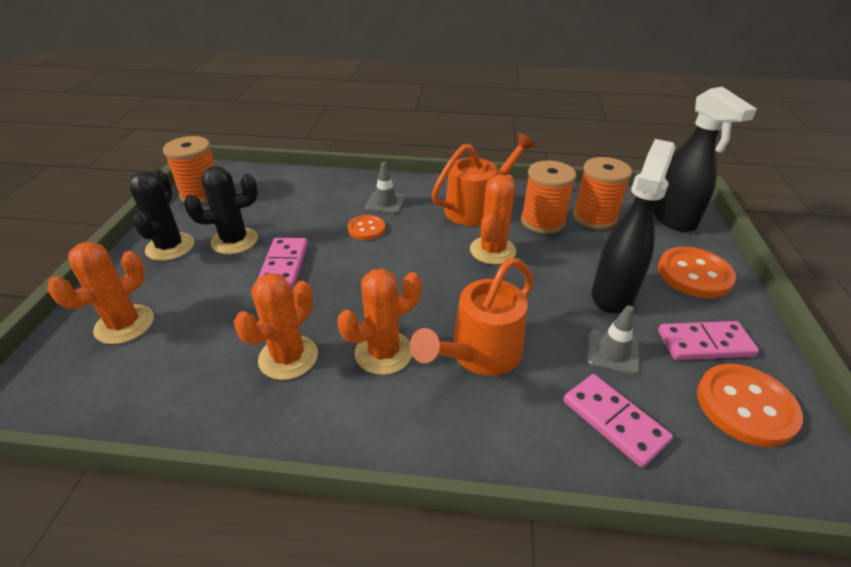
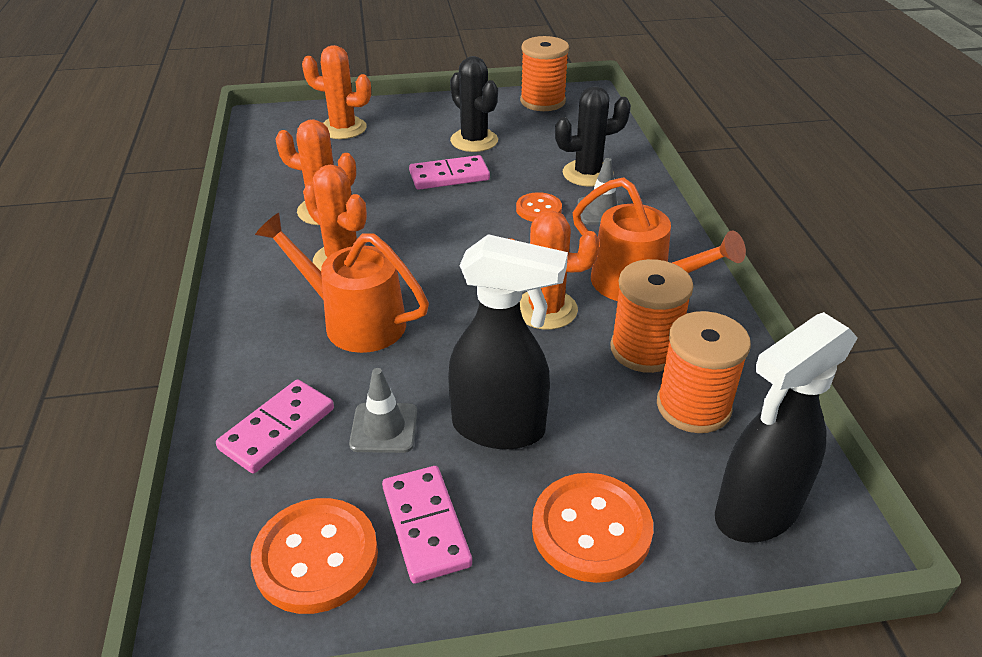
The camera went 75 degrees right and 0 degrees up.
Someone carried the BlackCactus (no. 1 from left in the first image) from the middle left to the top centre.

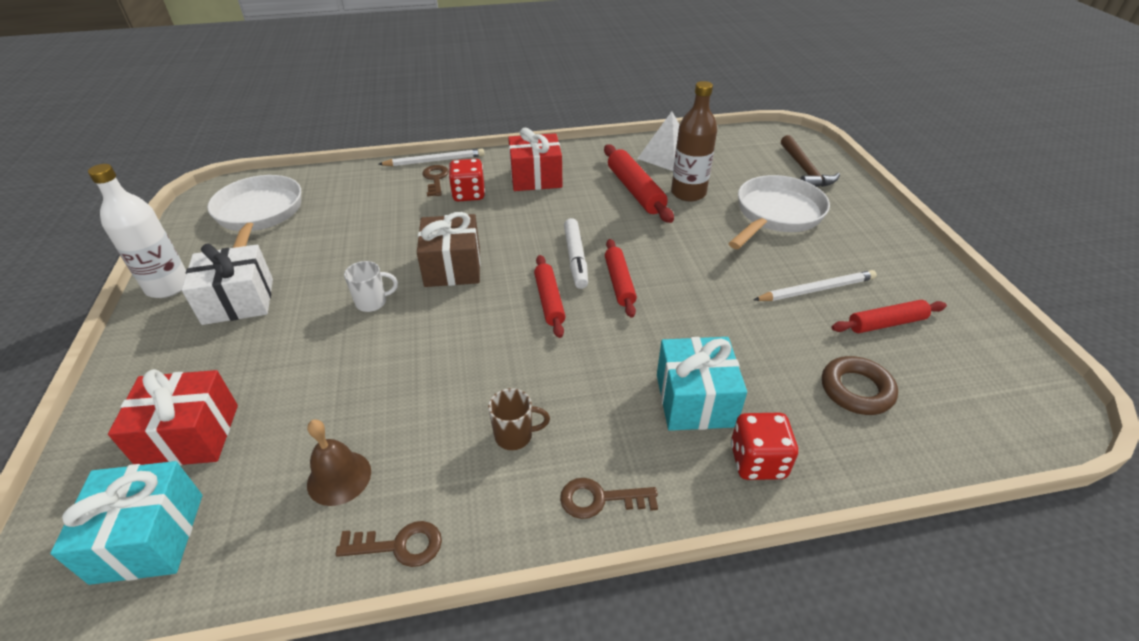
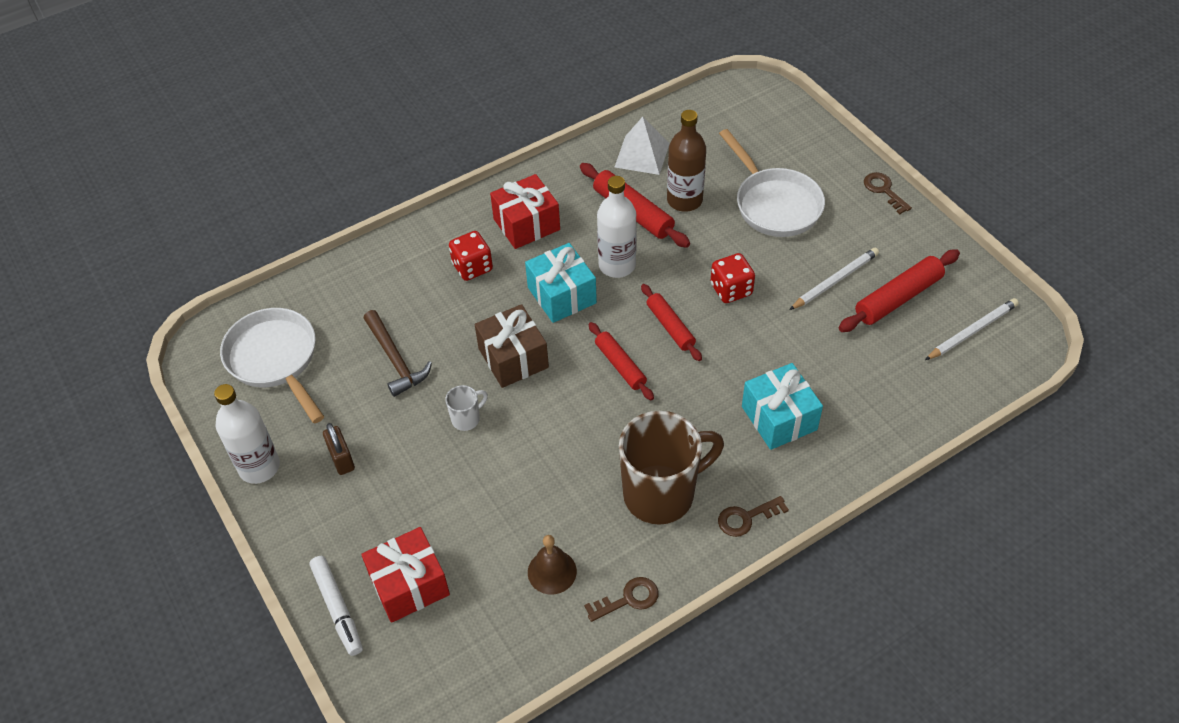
The camera went 20 degrees left and 10 degrees up.
Someone carried the WhiteMarker from the centre to the bottom left.
Someone swapped the WhiteGift at the middle left for the BrownPadlock at the middle left.
Someone carried the BrownHammer from the top right to the centre.
Someone carried the TurquoiseGift (no. 1 from left) from the bottom left to the centre.
Someone put down the WhiteBottle (no. 2 from left) at the top centre.
Someone scaled the BrownMug at the centre by 2.36.
Someone carried the RedDice (no. 2 from left) from the bottom right to the centre.
Someone rotated the WhitePan (no. 2 from left) at the top right by 135 degrees clockwise.
Someone scaled the RedRollingPin (no. 4 from left) at the middle right by 1.50.
Someone carried the BrownKey (no. 2 from left in the first image) from the top centre to the top right.
Someone carried the WhitePencil (no. 1 from left in the first image) from the top centre to the middle right.
Someone took away the BrownRing at the middle right.

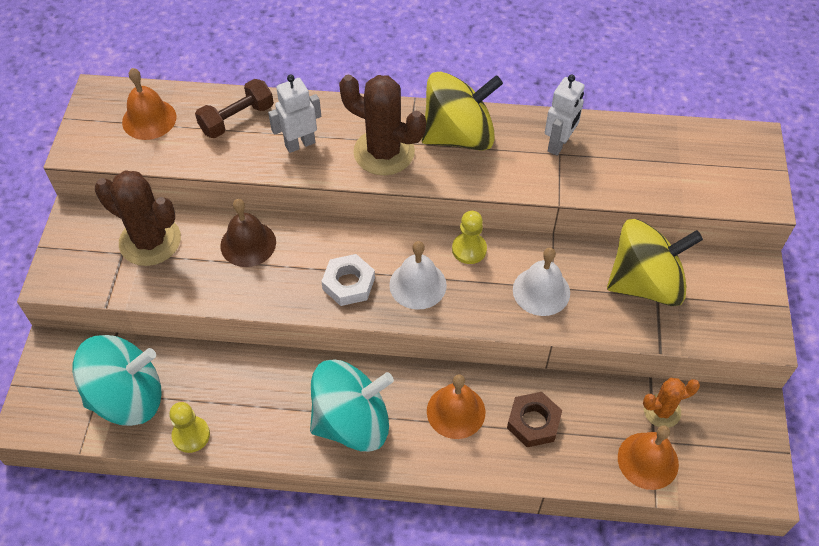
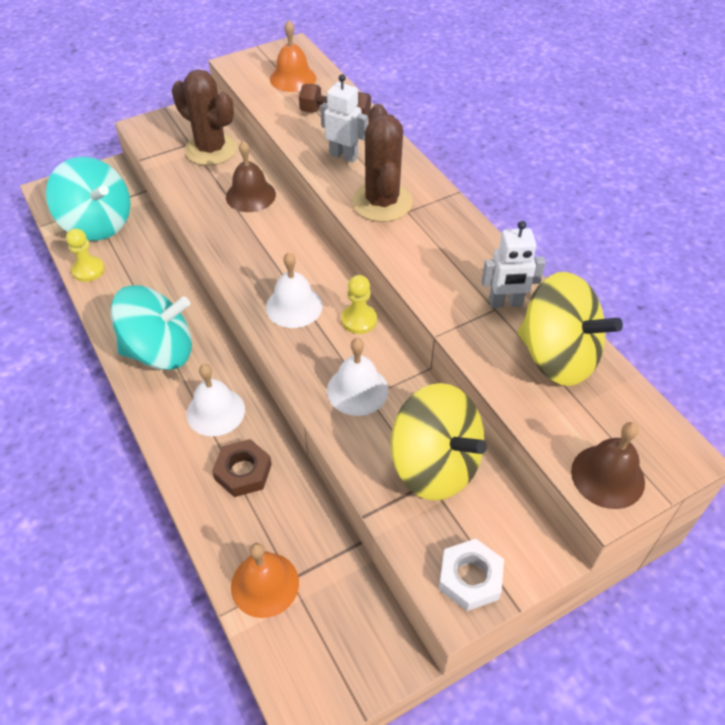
The camera went 55 degrees right and 5 degrees down.
Someone rotated the TurquoiseSpinningTop (no. 2 from left) at the bottom centre by 45 degrees counterclockwise.
Someone rotated the BrownCactus (no. 1 from left) at the middle left by 45 degrees counterclockwise.
Someone repainted the OrangeBell (no. 2 from left) at the bottom centre, which became the WhiteBell (no. 1 from left) at the middle left.
Someone carried the WhiteNut from the centre to the bottom centre.
Someone carried the YellowSpinningTop (no. 1 from left in the first image) from the top centre to the middle right.
Someone put down the BrownBell (no. 2 from left) at the middle right.
Someone took away the OrangeCactus at the bottom right.

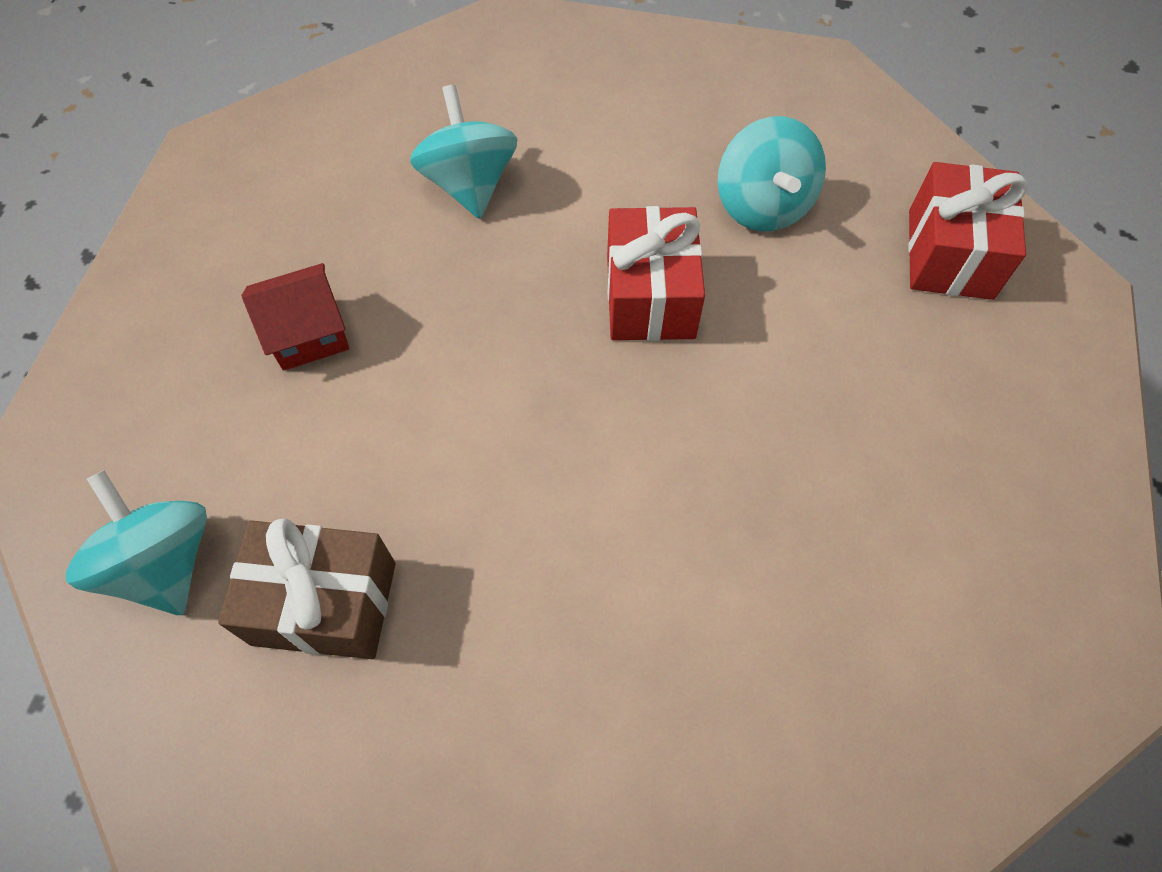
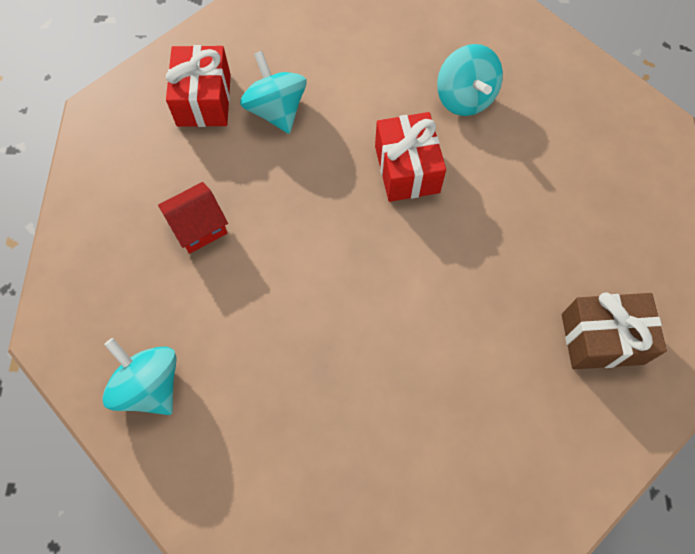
The camera went 10 degrees left and 5 degrees up.
Someone carried the RedGift (no. 2 from left in the first image) from the top right to the top left.
Someone carried the BrownGift from the bottom left to the middle right.

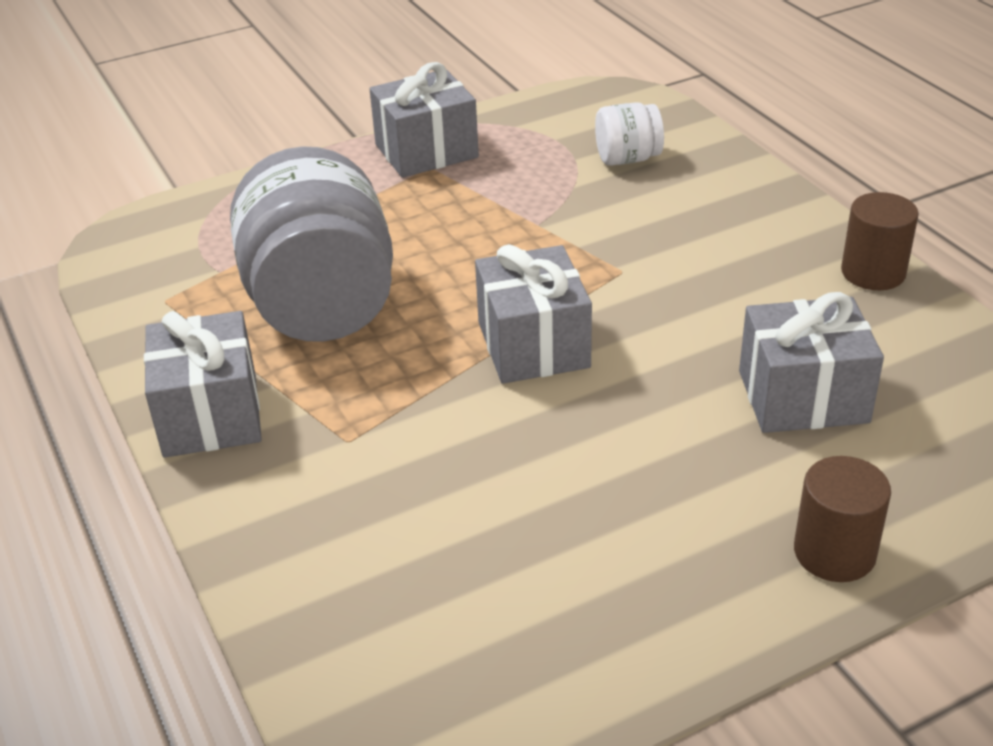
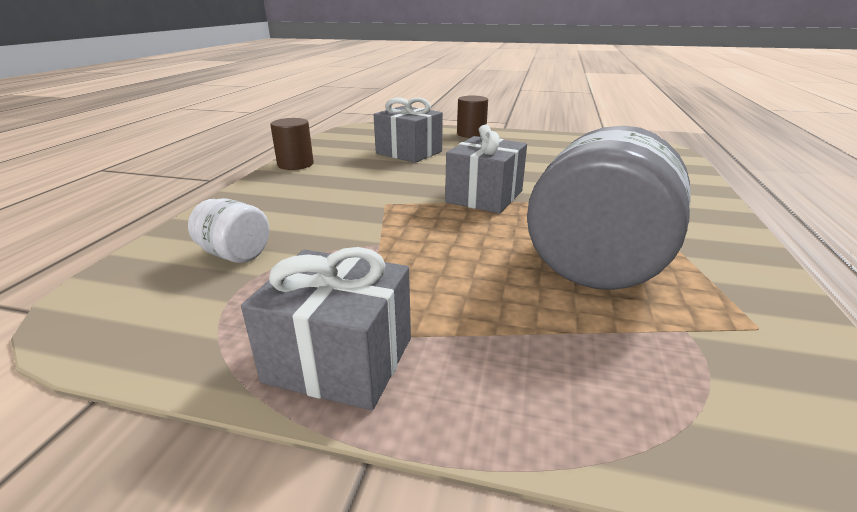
The camera went 140 degrees left and 10 degrees down.
Someone took away the GreyGift (no. 1 from left) at the middle left.

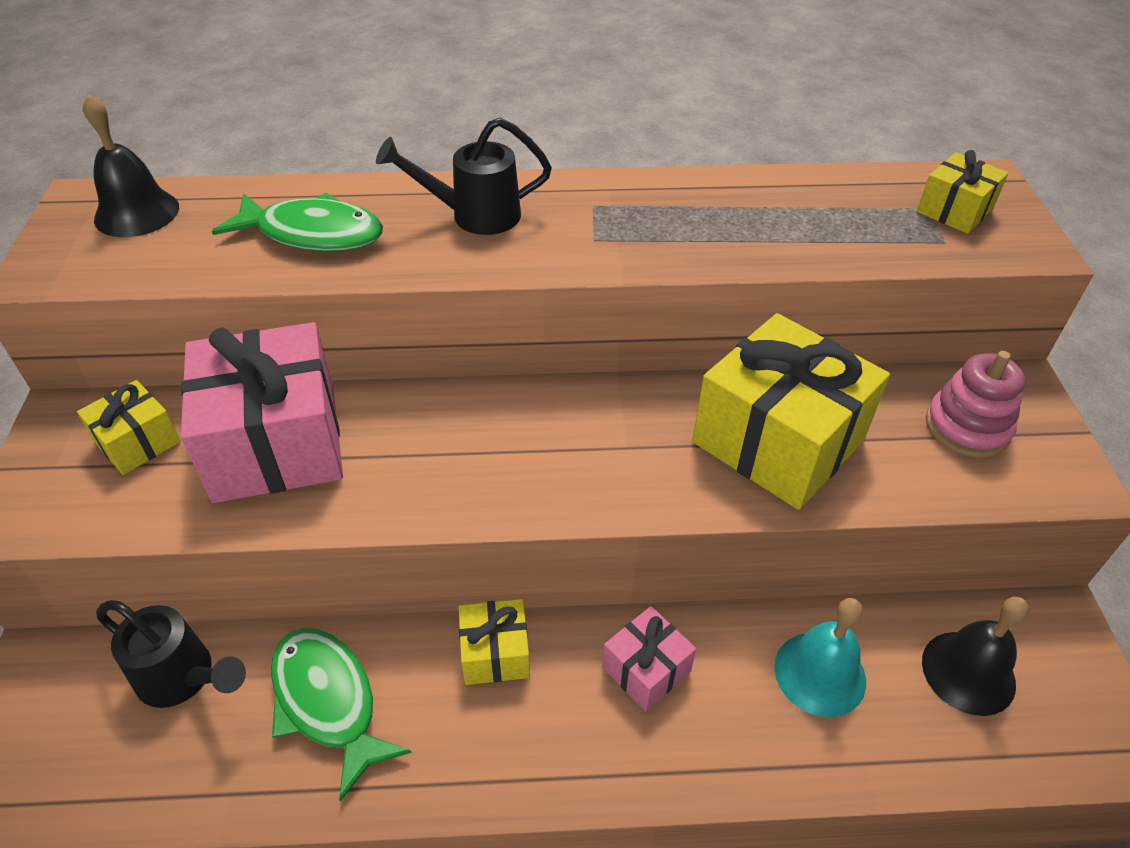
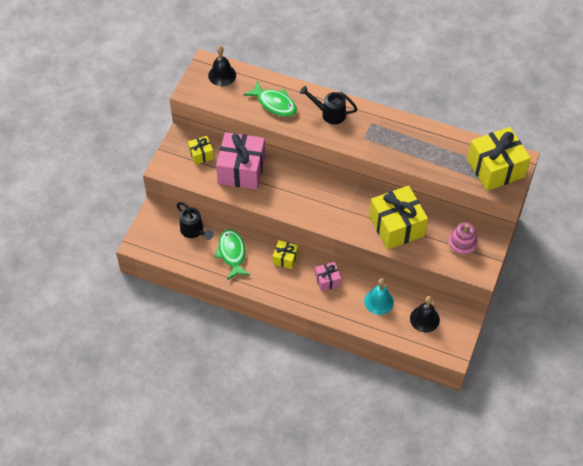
The camera went 25 degrees right and 10 degrees up.
Someone scaled the YellowGift (no. 4 from left) at the top right by 2.05.

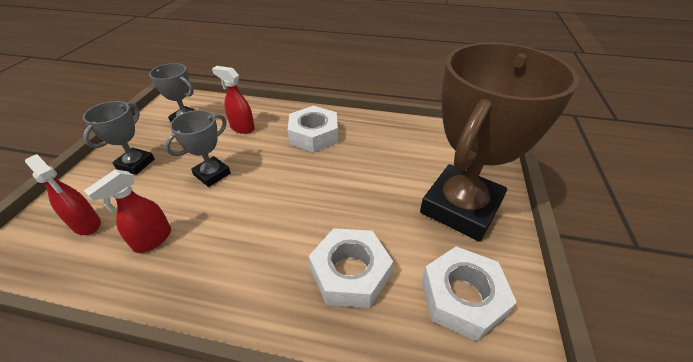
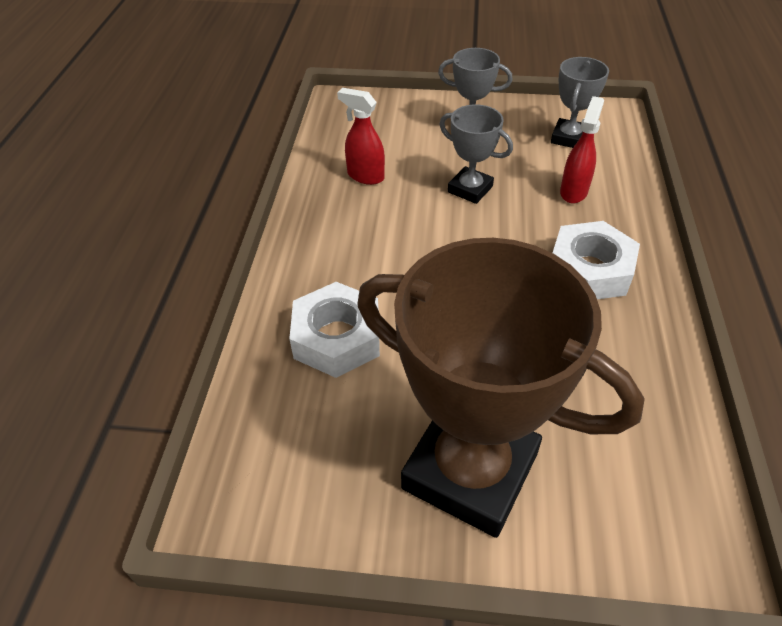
The camera went 85 degrees right and 5 degrees up.
Someone took away the RedSprayBottle (no. 1 from left) at the middle left.
Someone took away the WhiteNut (no. 3 from left) at the bottom right.

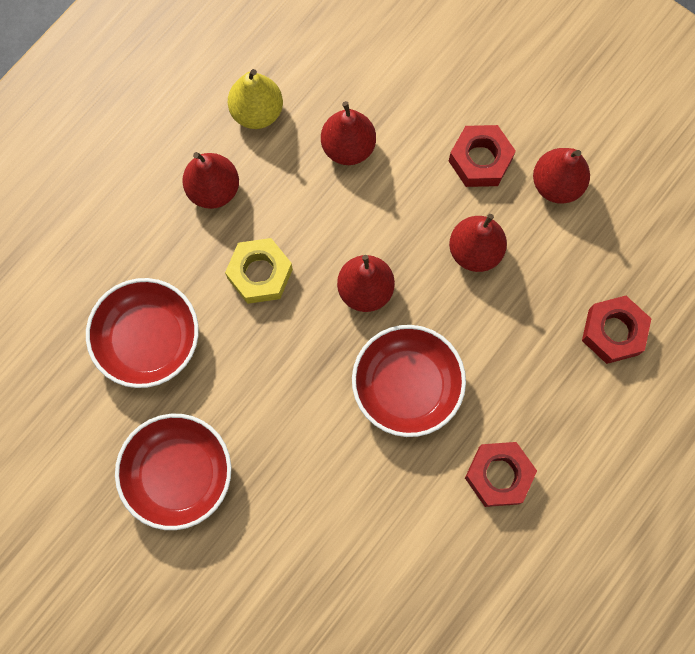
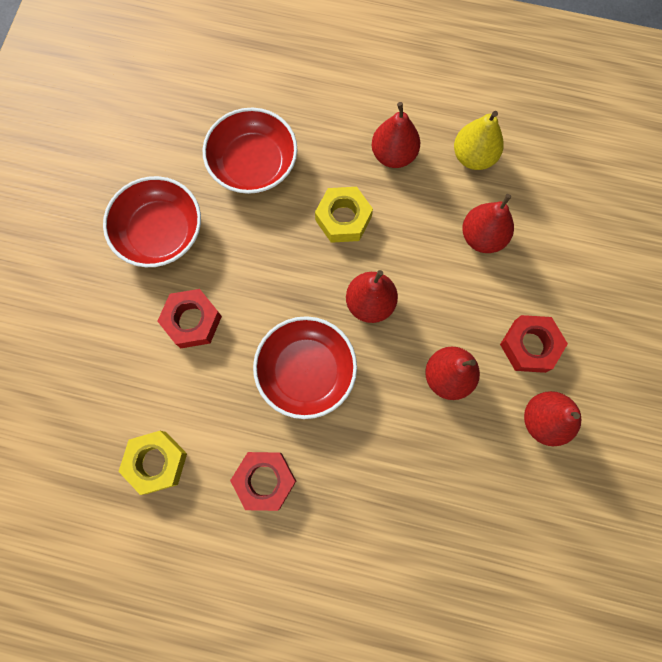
The camera went 65 degrees right and 0 degrees up.
Someone put down the YellowNut (no. 1 from left) at the bottom left.
Someone carried the RedNut (no. 3 from left in the first image) from the middle right to the middle left.

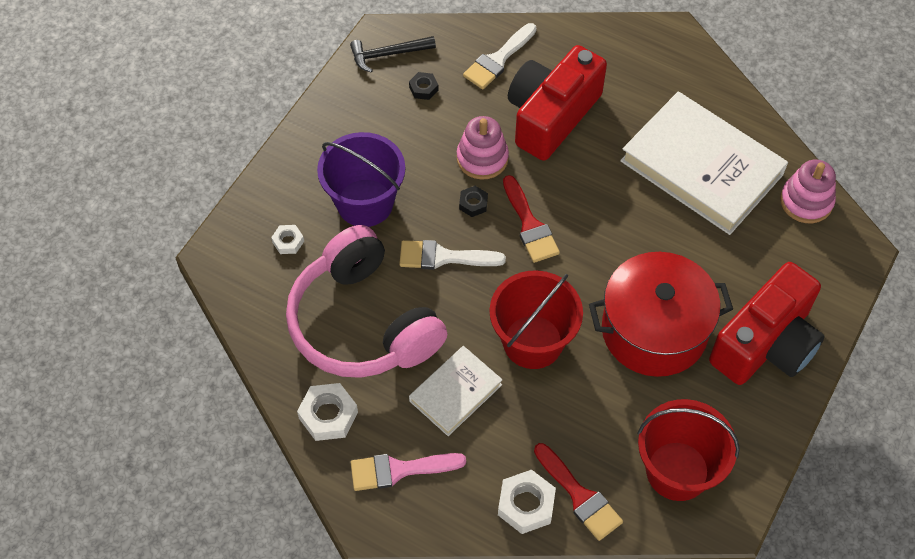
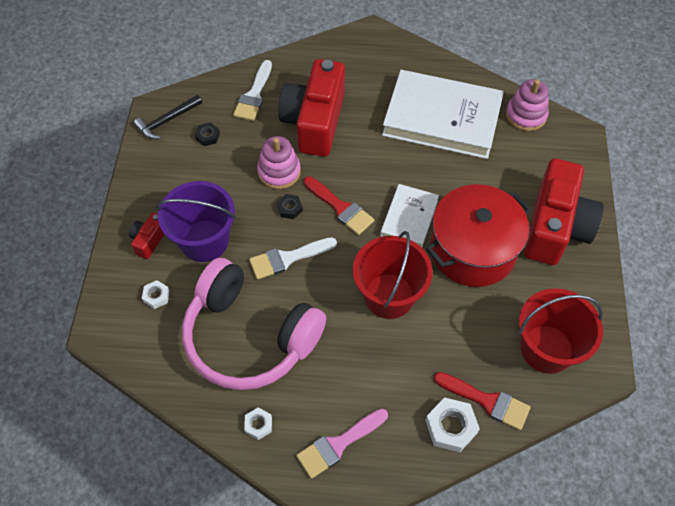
The camera went 25 degrees left and 0 degrees up.
Someone put down the RedCamera (no. 1 from left) at the middle left.
Someone scaled the WhiteNut (no. 2 from left) at the bottom centre by 0.58.
Someone carried the WhiteBook (no. 1 from left) from the bottom centre to the centre.

